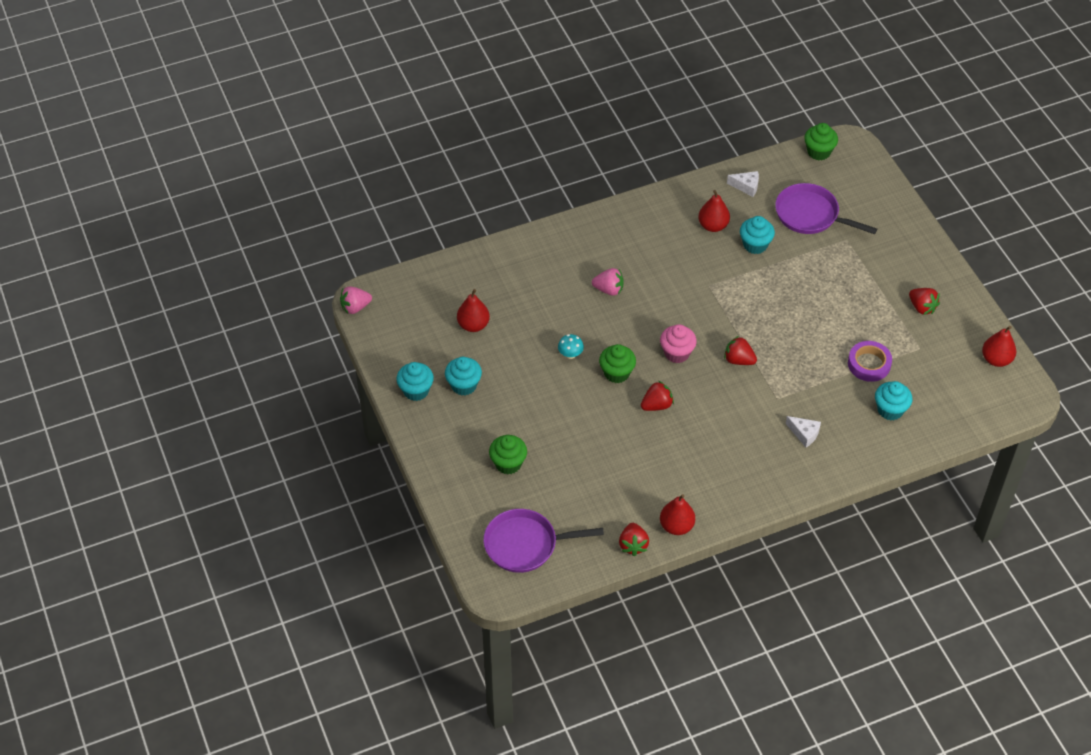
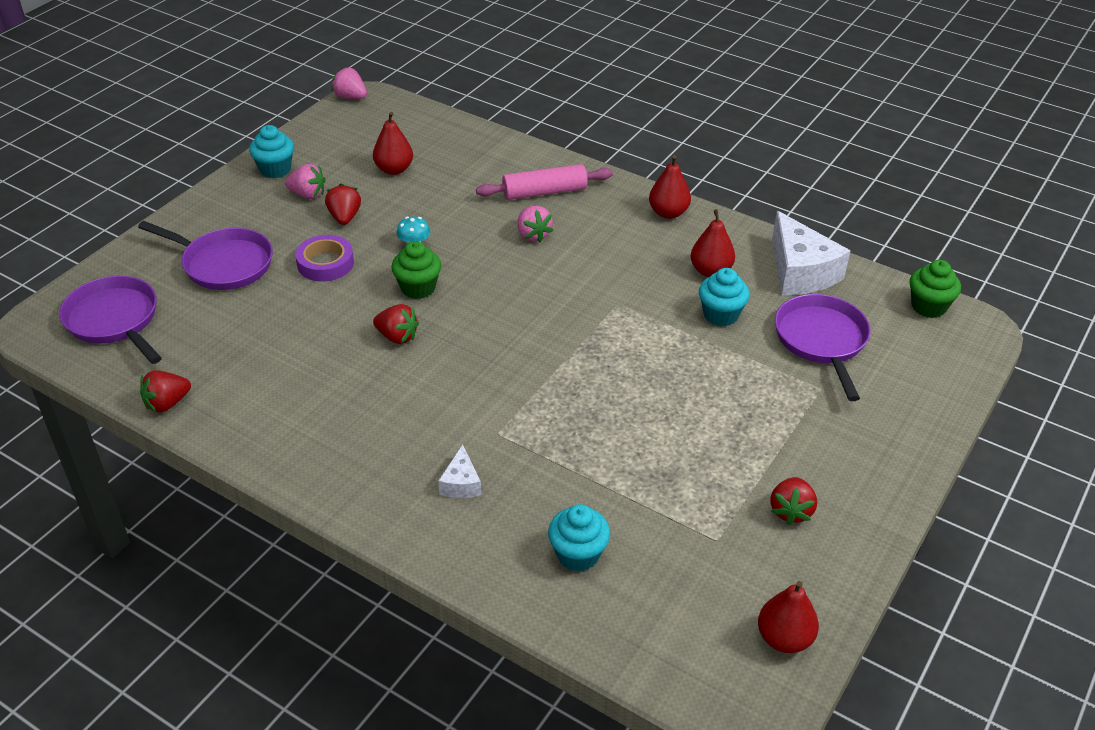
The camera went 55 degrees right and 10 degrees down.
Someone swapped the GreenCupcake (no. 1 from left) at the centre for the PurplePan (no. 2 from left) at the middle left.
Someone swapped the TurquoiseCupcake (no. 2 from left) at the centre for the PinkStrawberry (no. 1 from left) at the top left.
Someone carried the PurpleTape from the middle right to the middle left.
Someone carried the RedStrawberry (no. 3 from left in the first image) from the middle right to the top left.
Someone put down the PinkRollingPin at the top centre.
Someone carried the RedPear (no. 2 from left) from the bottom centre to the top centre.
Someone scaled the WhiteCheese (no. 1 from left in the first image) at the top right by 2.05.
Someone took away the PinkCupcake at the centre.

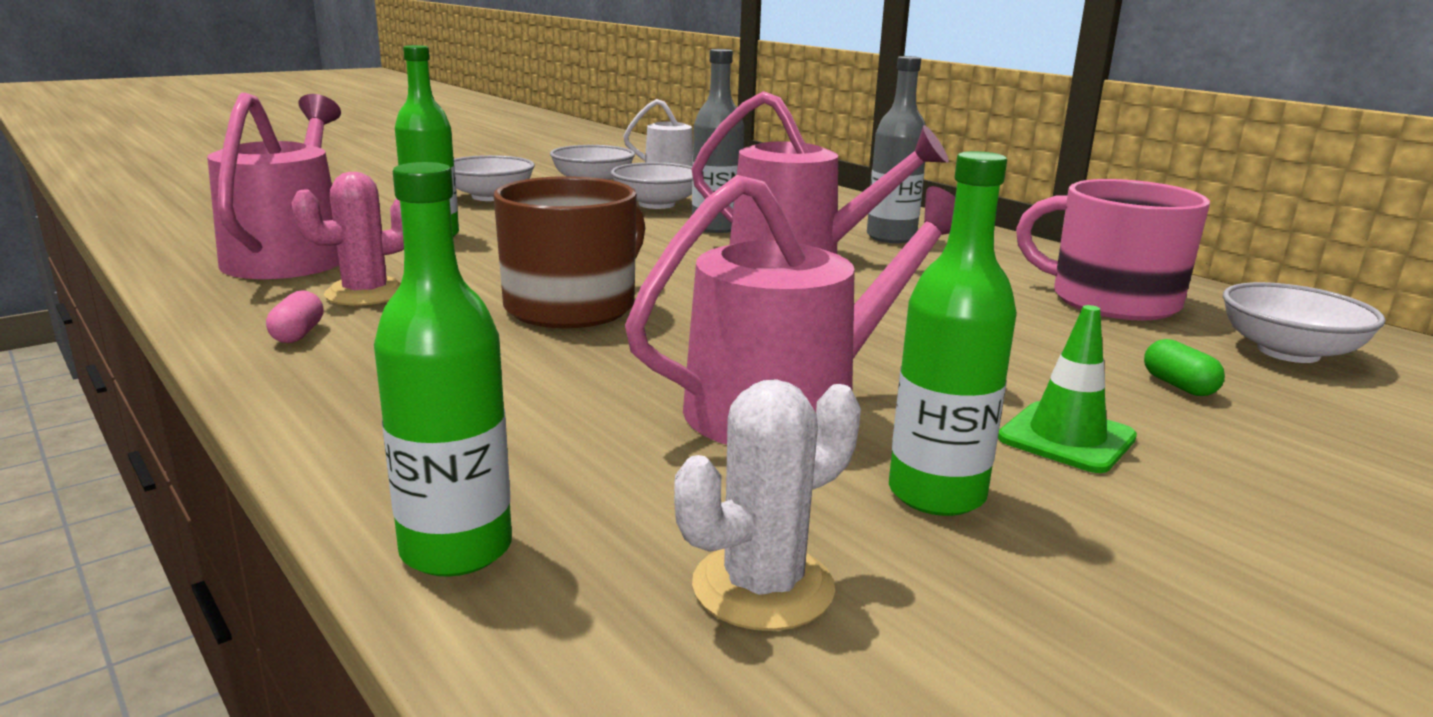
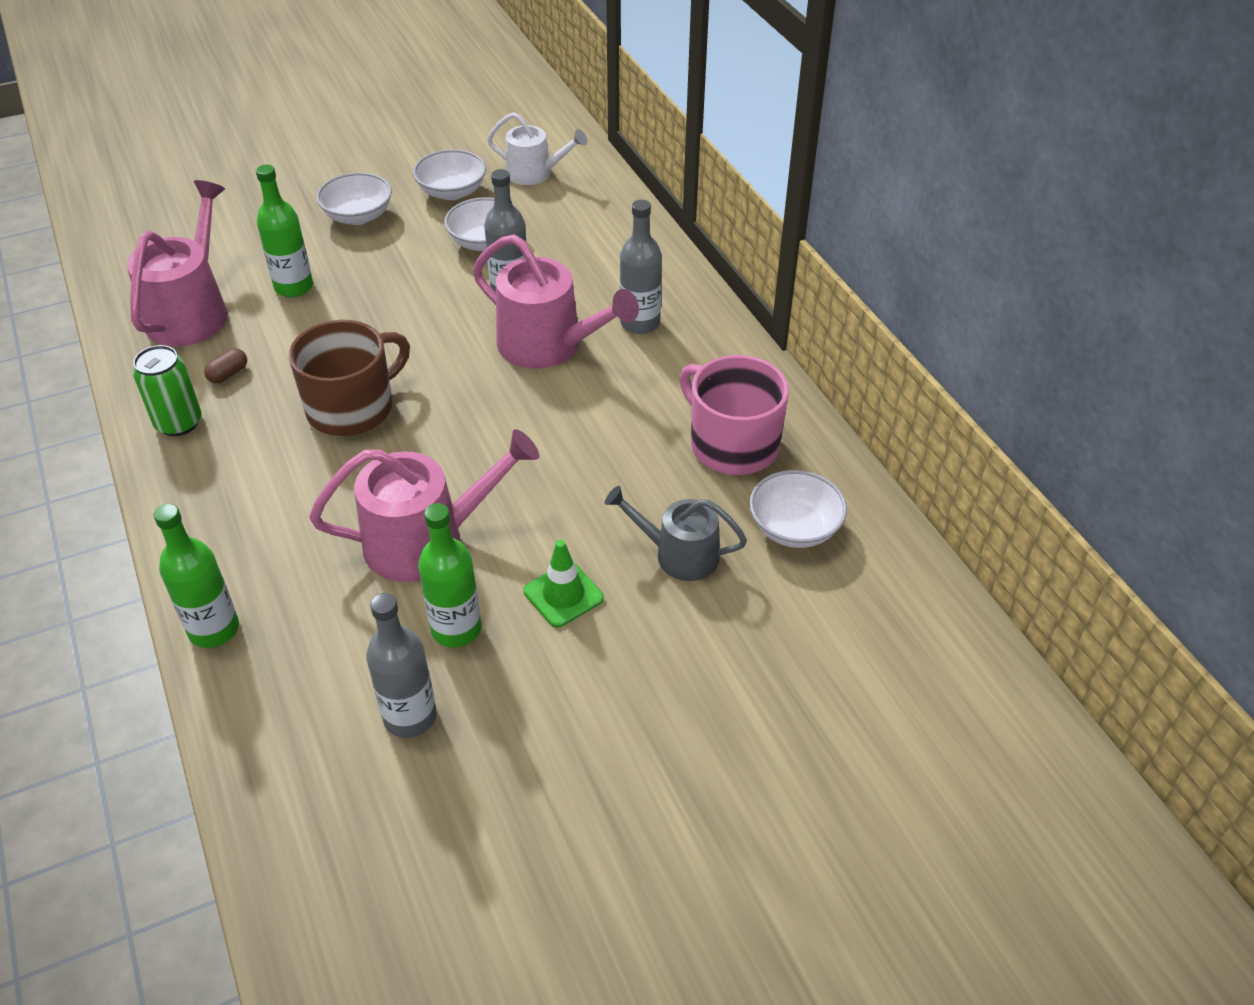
The camera went 15 degrees right and 25 degrees up.
Someone swapped the PinkCapsule at the middle left for the GreenCan at the middle left.
Someone swapped the PinkCactus at the middle left for the BrownCapsule at the middle left.
Someone put down the GreyBottle (no. 1 from left) at the middle left.
Someone swapped the GreenCapsule at the middle right for the GreyWateringCan at the centre.
Someone took away the WhiteCactus at the bottom centre.

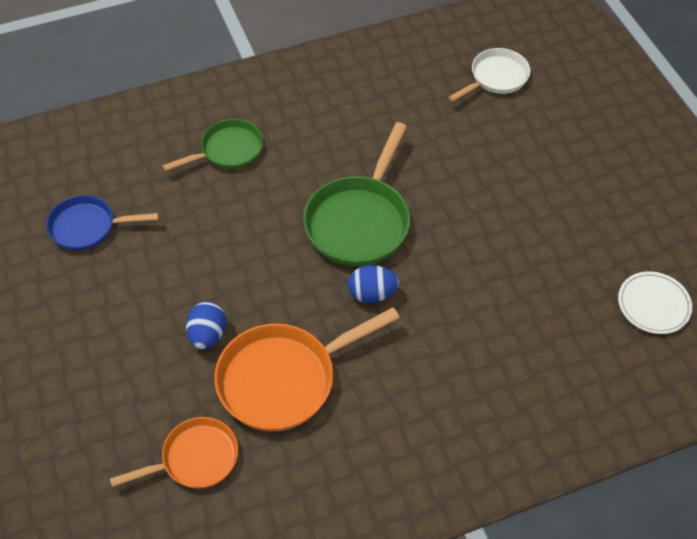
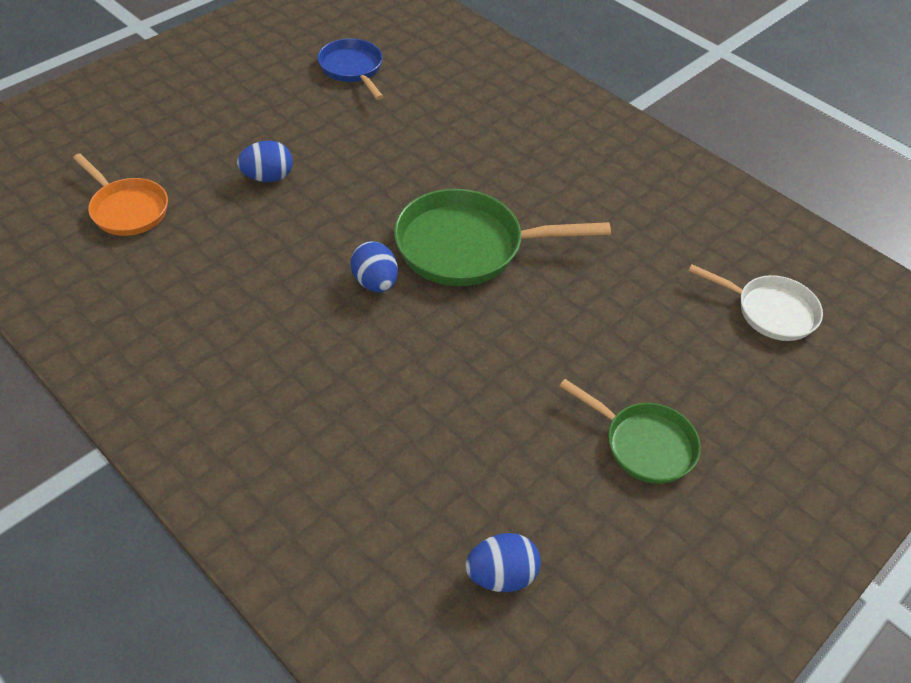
The camera went 65 degrees right and 5 degrees down.
Someone swapped the WhitePlate at the middle right for the BlueEgg (no. 3 from left) at the bottom centre.
Someone carried the GreenPan (no. 1 from left in the first image) from the top left to the middle right.
Someone took away the OrangePan (no. 2 from left) at the bottom centre.

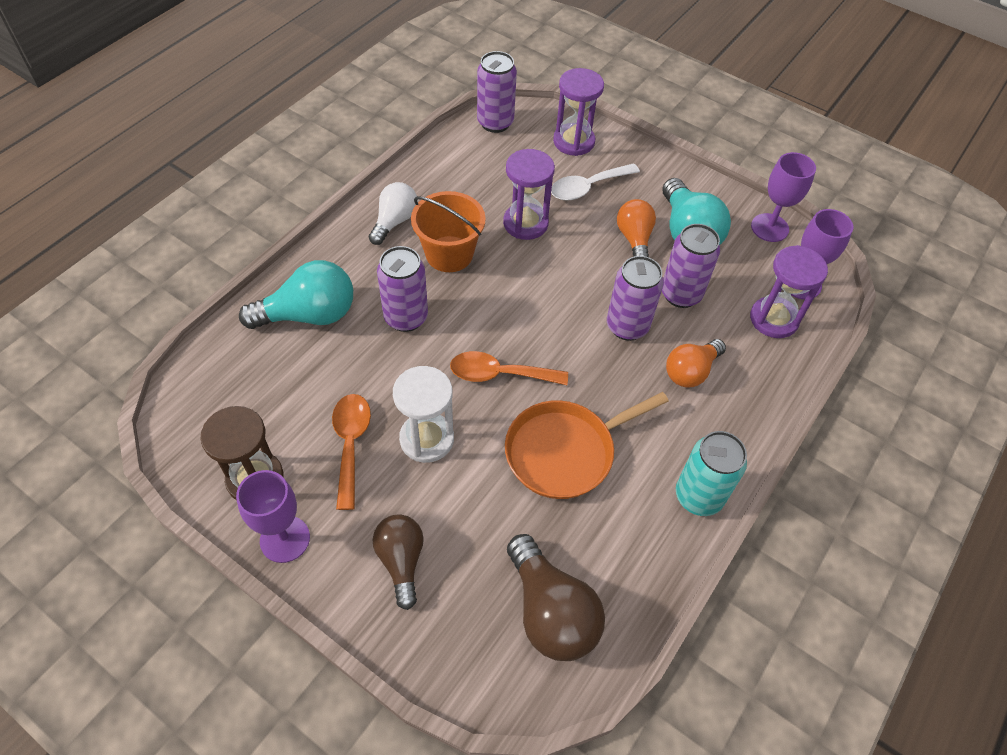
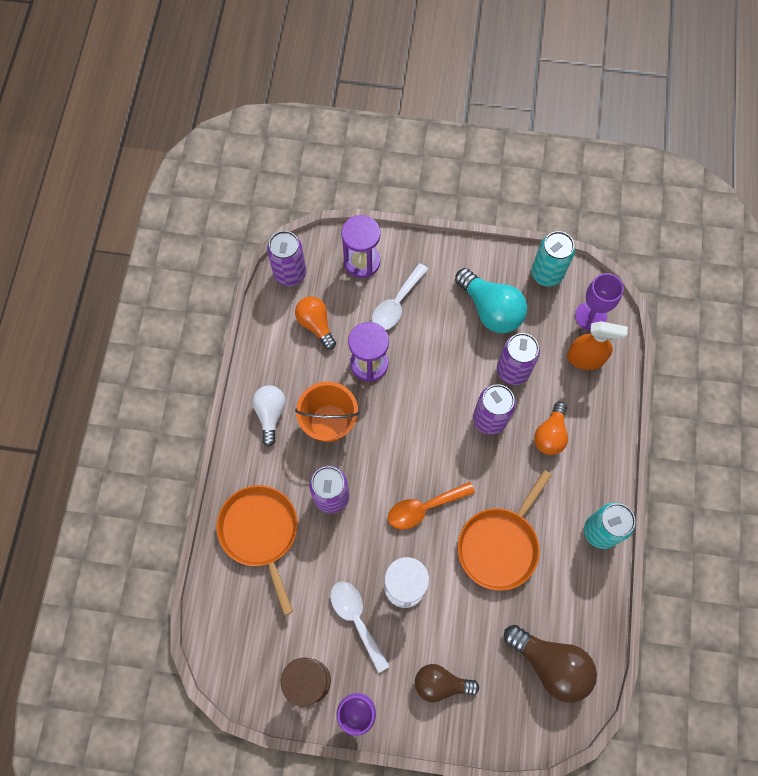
The camera went 25 degrees left and 15 degrees up.
Someone swapped the TurquoiseLightBulb (no. 1 from left) at the middle left for the OrangePan (no. 1 from left) at the bottom centre.
Someone carried the OrangeLightBulb (no. 1 from left) from the top centre to the centre.
Someone repainted the OrangeSpoon (no. 1 from left) at the centre, which became the WhiteSpoon (no. 1 from left) at the bottom centre.
Someone rotated the BrownLightBulb (no. 1 from left) at the bottom centre by 45 degrees counterclockwise.
Someone swapped the PurpleGoblet (no. 2 from left) at the top right for the TurquoiseCan (no. 1 from left) at the middle right.
Someone swapped the PurpleHourglass (no. 3 from left) at the middle right for the OrangeSprayBottle at the middle right.

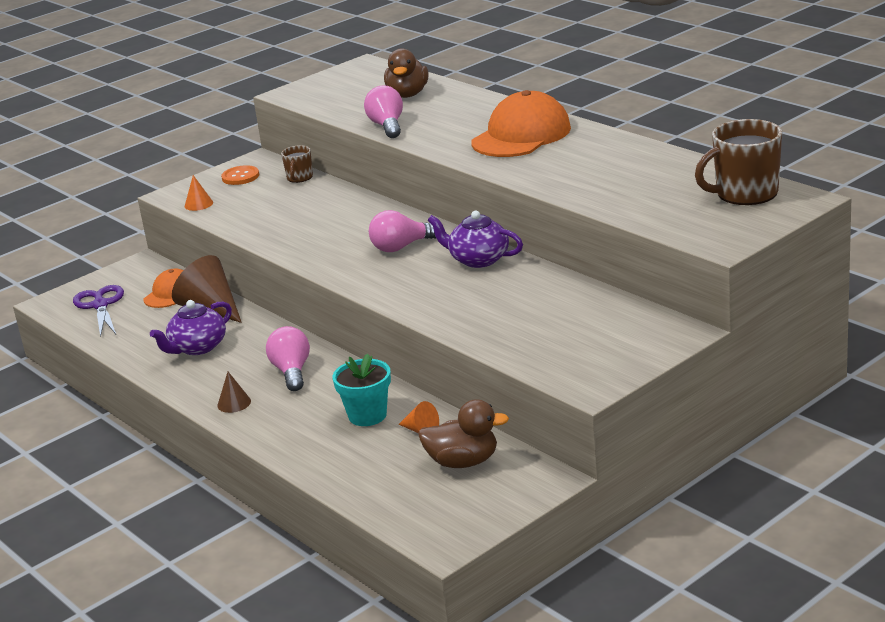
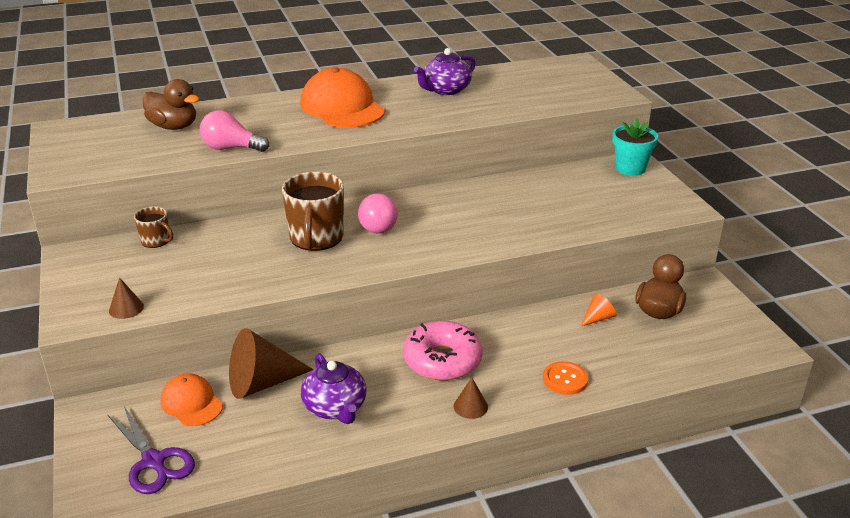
The camera went 70 degrees left and 5 degrees up.
Someone rotated the PurpleScissors at the middle left by 135 degrees counterclockwise.
Someone repainted the OrangeCone (no. 1 from left) at the top left, which became the BrownCone (no. 1 from left) at the middle left.
Someone carried the BrownMug (no. 2 from left) from the top right to the centre.
Someone swapped the PinkLightBulb (no. 1 from left) at the middle left for the PinkDonut at the bottom centre.
Someone carried the PurpleTeapot (no. 2 from left) from the centre to the top centre.
Someone carried the OrangeButton from the top left to the bottom centre.
Someone carried the TurquoiseFlowerPot from the centre to the top right.

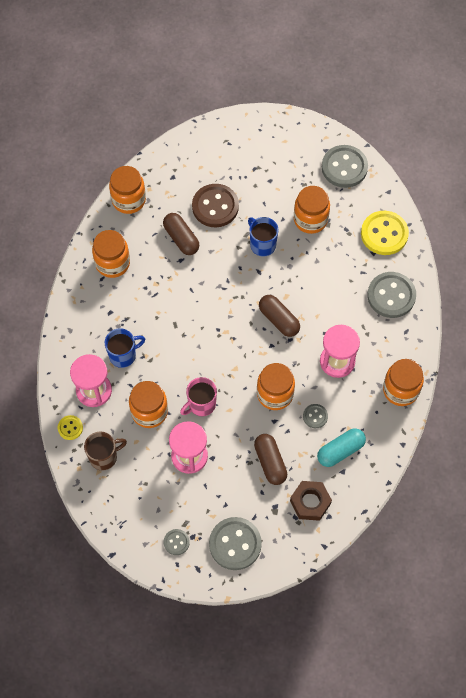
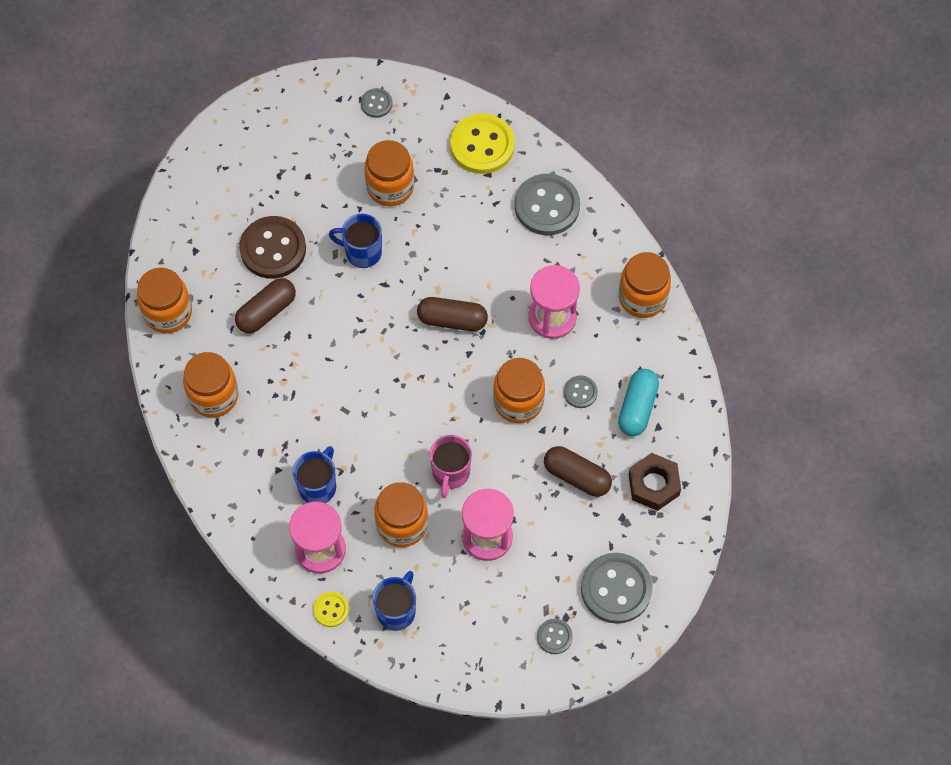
The camera went 40 degrees left and 0 degrees up.
Someone rotated the BrownCapsule (no. 1 from left) at the centre by 60 degrees counterclockwise.
Someone scaled the GreyButton (no. 4 from left in the first image) at the top right by 0.50.
Someone repainted the BrownMug at the middle left, which became the BlueMug (no. 3 from left) at the bottom centre.

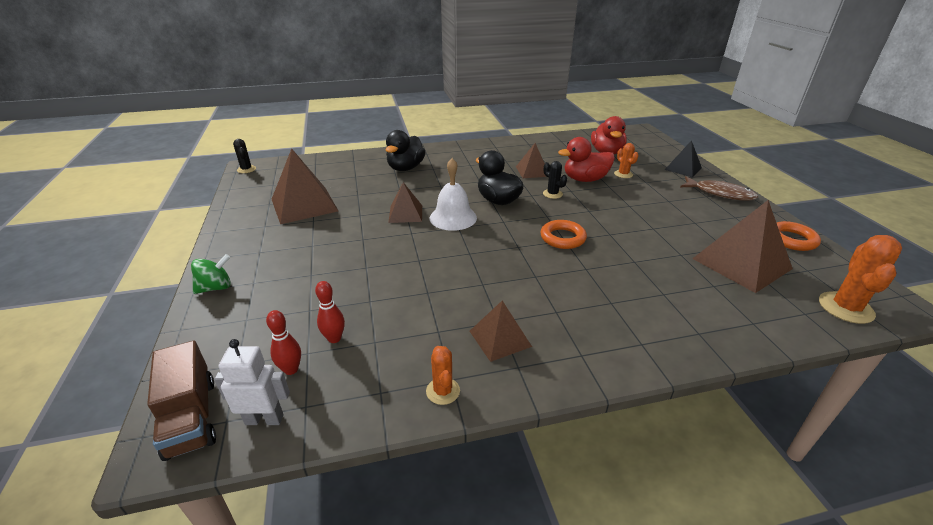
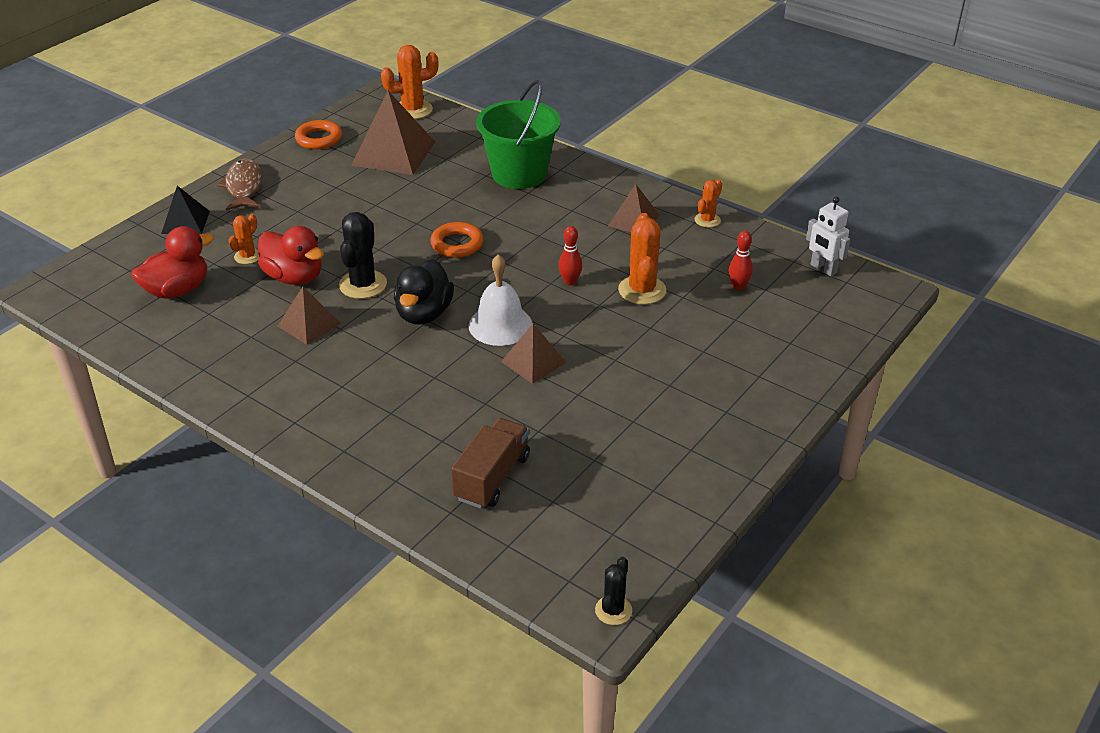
The camera went 130 degrees left and 5 degrees up.
Someone scaled the BlackCactus (no. 2 from left in the first image) at the centre by 1.71.
Someone carried the BrownTruck from the bottom left to the centre.
Someone put down the GreenBucket at the top centre.
Someone carried the RedBowlingPin (no. 1 from left) from the middle left to the centre.
Someone put down the OrangeCactus (no. 3 from left) at the centre.
Someone took away the GreenSpinningTop at the middle left.
Someone took away the BrownPyramid (no. 1 from left) at the middle left.
Someone took away the BlackDuck (no. 1 from left) at the top centre.

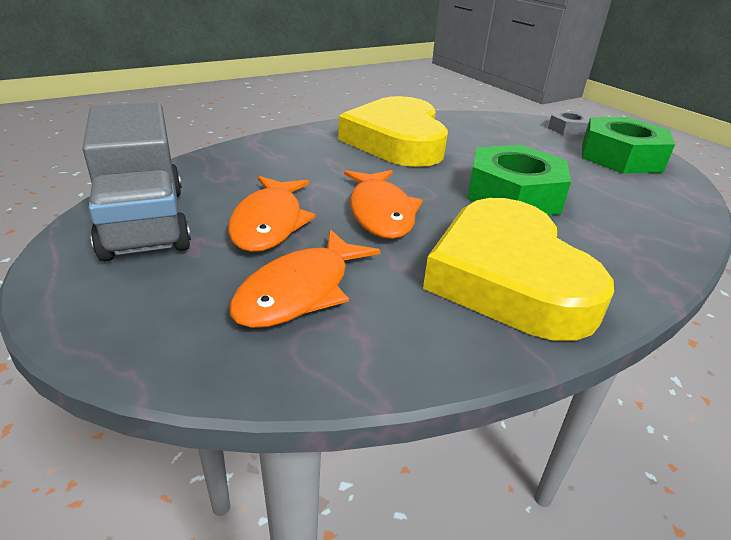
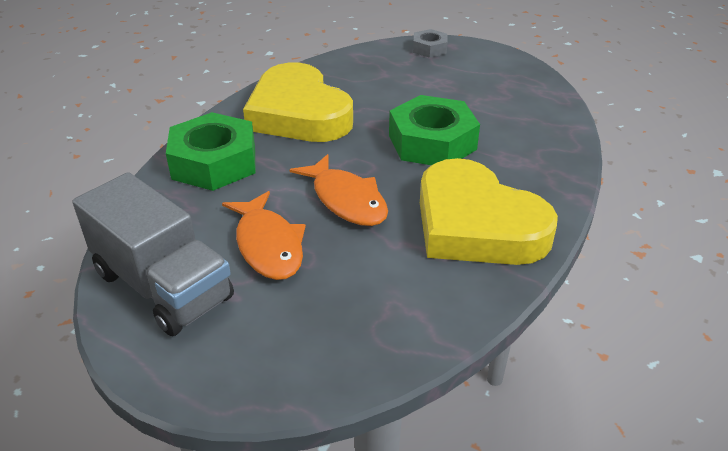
The camera went 25 degrees left and 5 degrees up.
Someone carried the GreenNut (no. 2 from left in the first image) from the top right to the middle left.
Someone took away the OrangeFish (no. 2 from left) at the centre.

